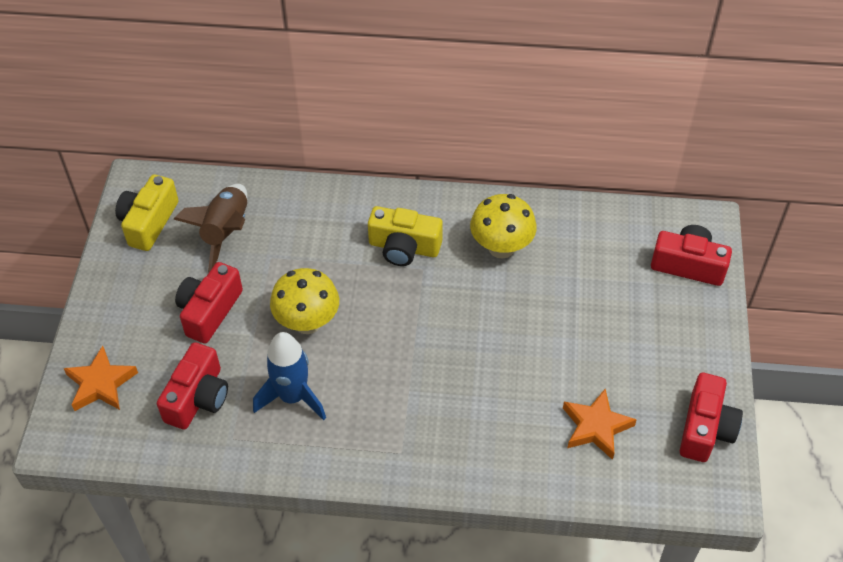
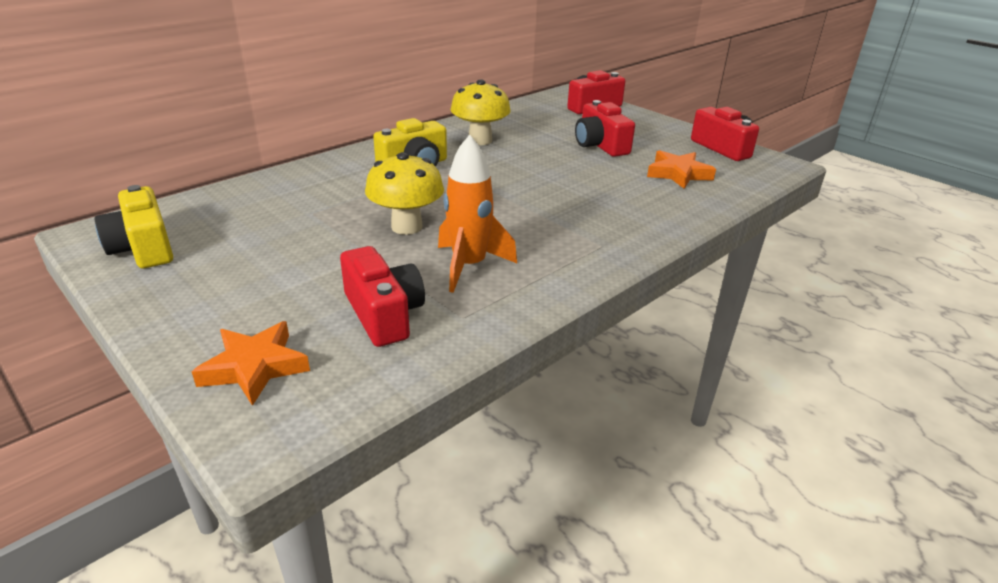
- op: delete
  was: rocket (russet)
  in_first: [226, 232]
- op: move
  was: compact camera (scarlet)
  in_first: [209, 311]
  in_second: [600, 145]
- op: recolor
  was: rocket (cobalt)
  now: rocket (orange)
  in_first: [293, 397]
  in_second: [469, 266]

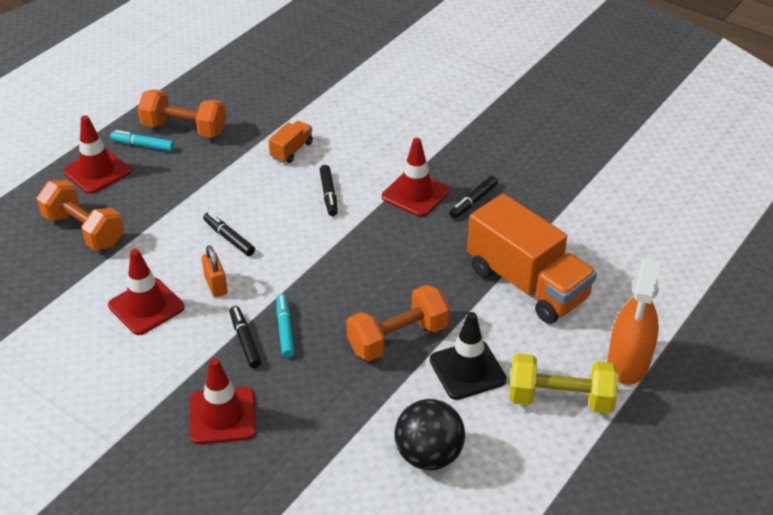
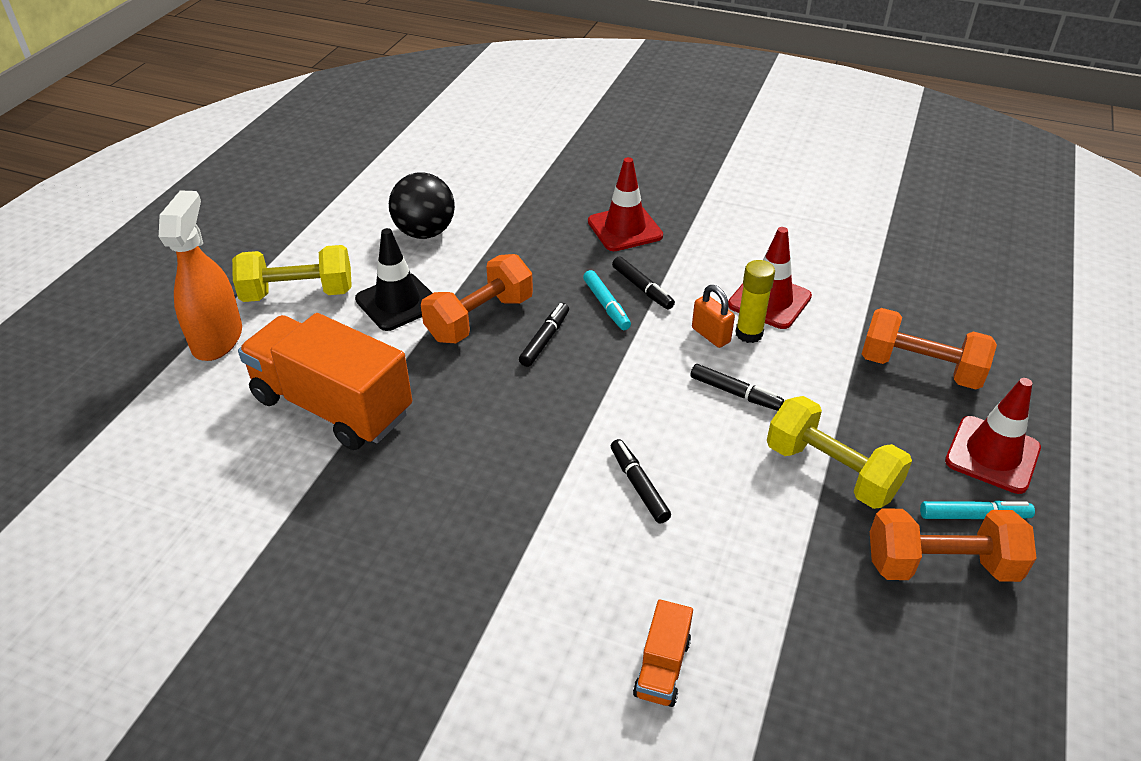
- op: move
  was: truck (orange)
  in_first: [291, 150]
  in_second: [662, 667]
- op: delete
  was: traffic cone (scarlet)
  in_first: [415, 194]
- op: move
  was: marker (black)
  in_first: [473, 201]
  in_second: [545, 339]
- op: insert
  now: stick of glue (golden)
  in_second: [749, 334]
- op: insert
  now: dumbbell (golden)
  in_second: [831, 471]

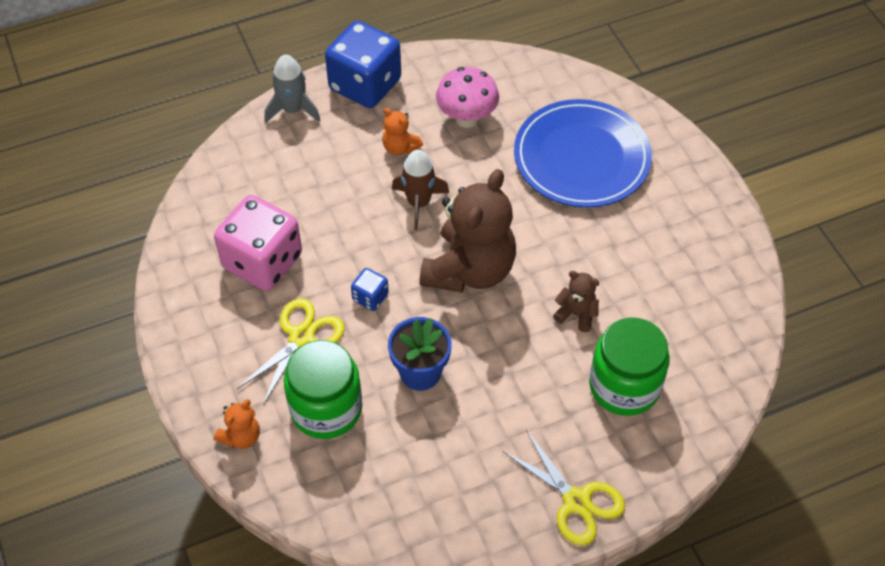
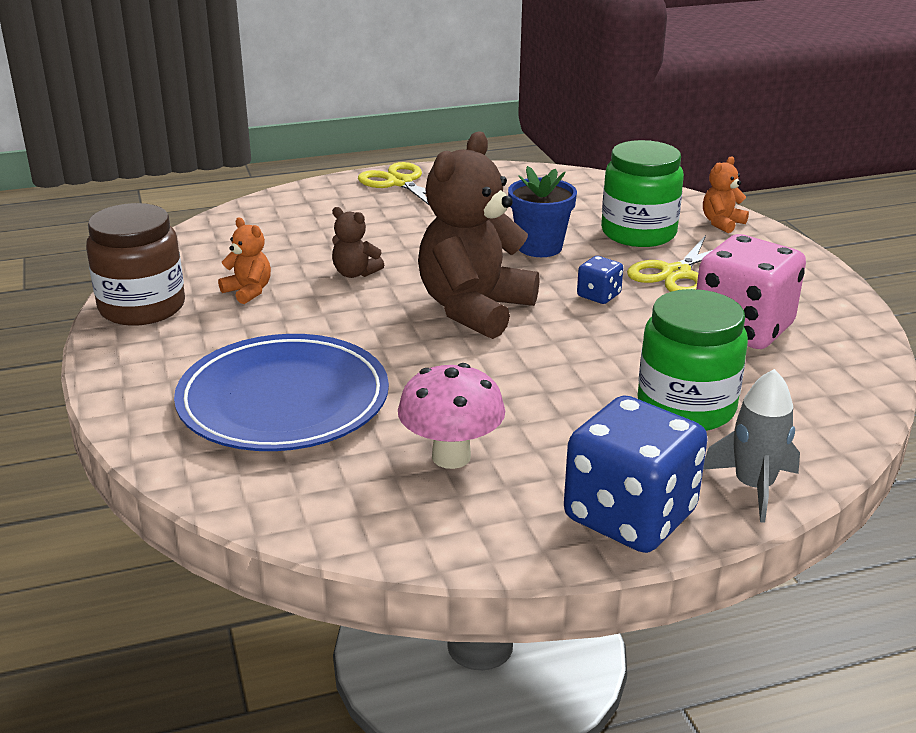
- op: move
  was: stuffed bear (orange)
  in_first: [400, 147]
  in_second: [248, 291]
- op: delete
  was: rocket (russet)
  in_first: [419, 203]
- op: move
  was: preserve jar (green)
  in_first: [624, 386]
  in_second: [686, 407]
- op: insert
  now: preserve jar (russet)
  in_second: [142, 307]

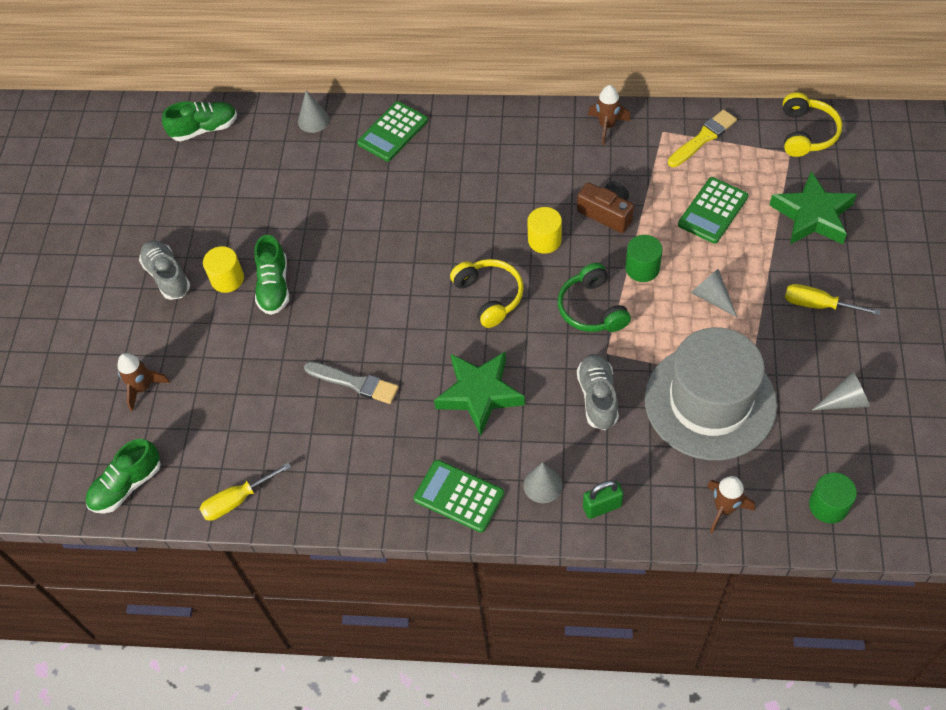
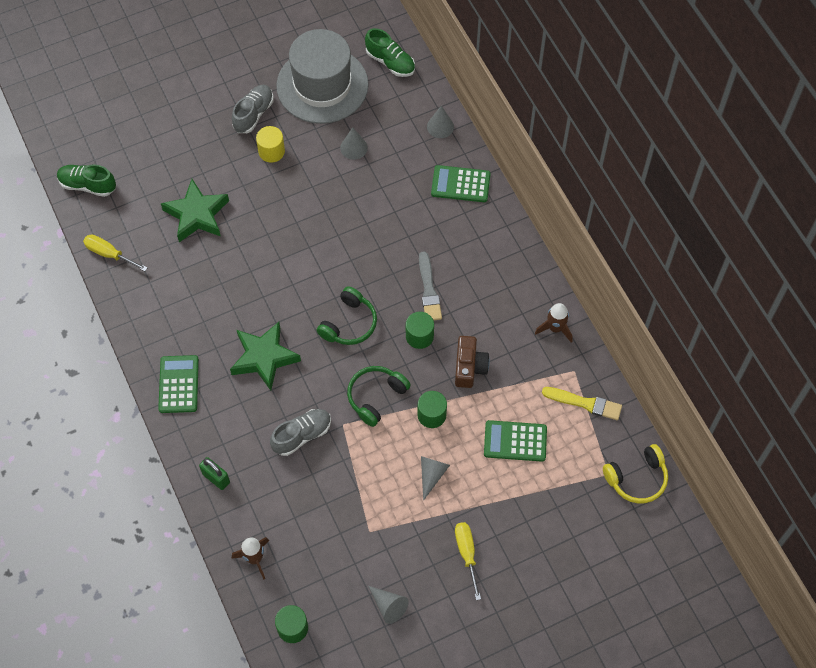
- op: move
  was: star (green)
  in_first: [812, 215]
  in_second: [197, 215]
- op: recolor
  was: cylinder shape (golden)
  now: cylinder shape (green)
  in_first: [544, 240]
  in_second: [419, 336]
- op: delete
  was: shoe (green)
  in_first: [274, 286]
- op: recolor
  was: over-ear headphones (golden)
  now: over-ear headphones (green)
  in_first: [489, 296]
  in_second: [349, 324]
- op: move
  was: top hat (ash-grey)
  in_first: [710, 401]
  in_second: [322, 85]
- op: delete
  was: rocket (russet)
  in_first: [143, 388]
- op: move
  was: brush (ash-grey)
  in_first: [354, 383]
  in_second: [429, 290]
- op: move
  was: cone shape (ash-grey)
  in_first: [542, 485]
  in_second: [353, 147]

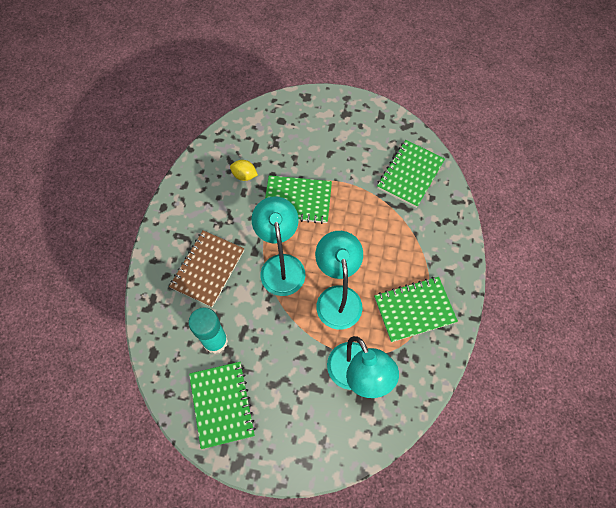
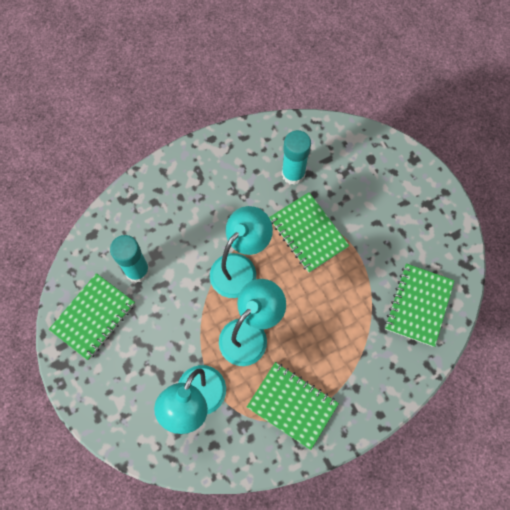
- op: rotate
  was: notebook (green)
  in_first: [410, 174]
  in_second: [418, 305]
  clockwise: -60
- op: replace
  was: toy lemon (golden)
  now: stick of glue (turquoise)
  in_first: [244, 175]
  in_second: [293, 174]
- op: delete
  was: notebook (russet)
  in_first: [207, 269]

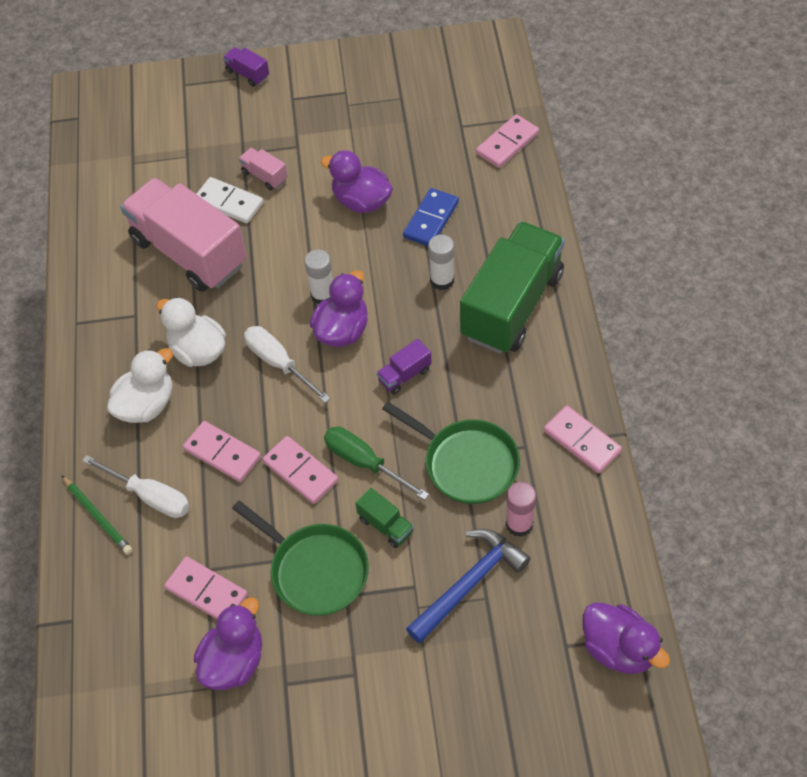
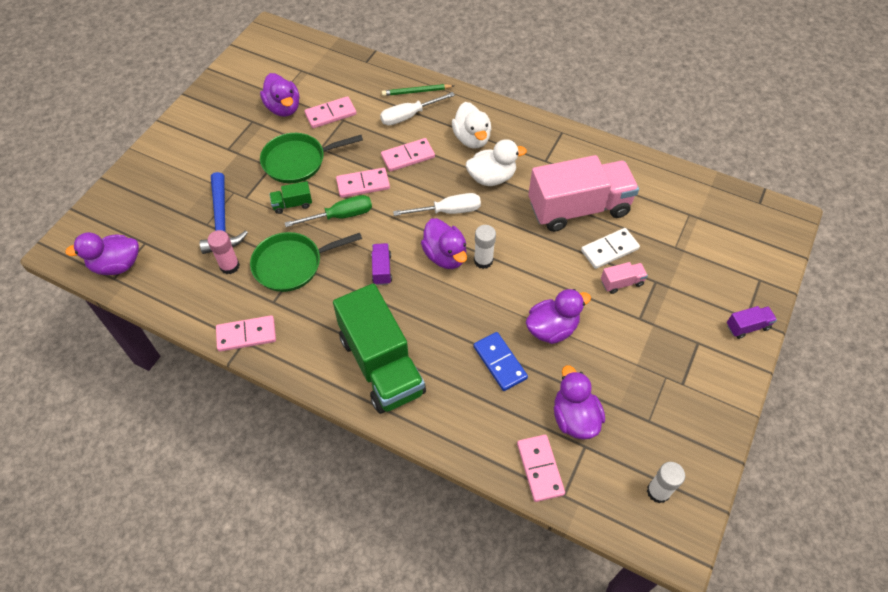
- op: move
  was: stick of glue (snow-white)
  in_first: [442, 280]
  in_second: [658, 491]
- op: insert
  now: rubber duck (royal purple)
  in_second: [574, 418]

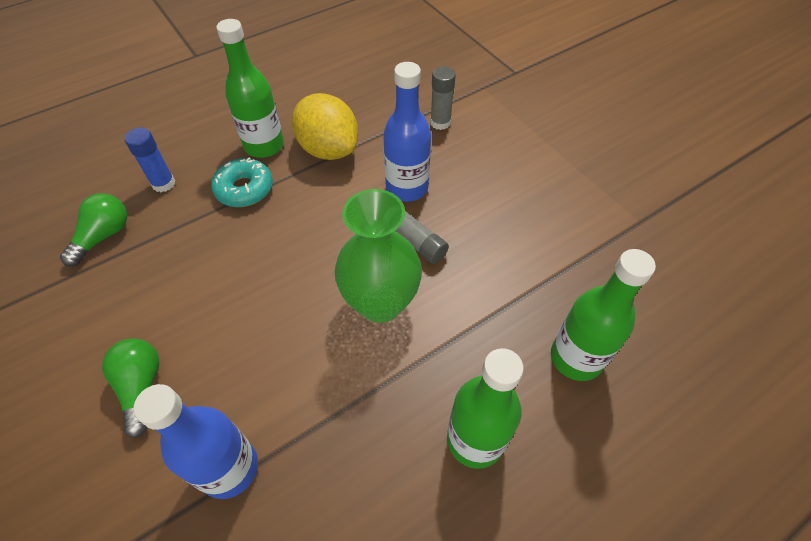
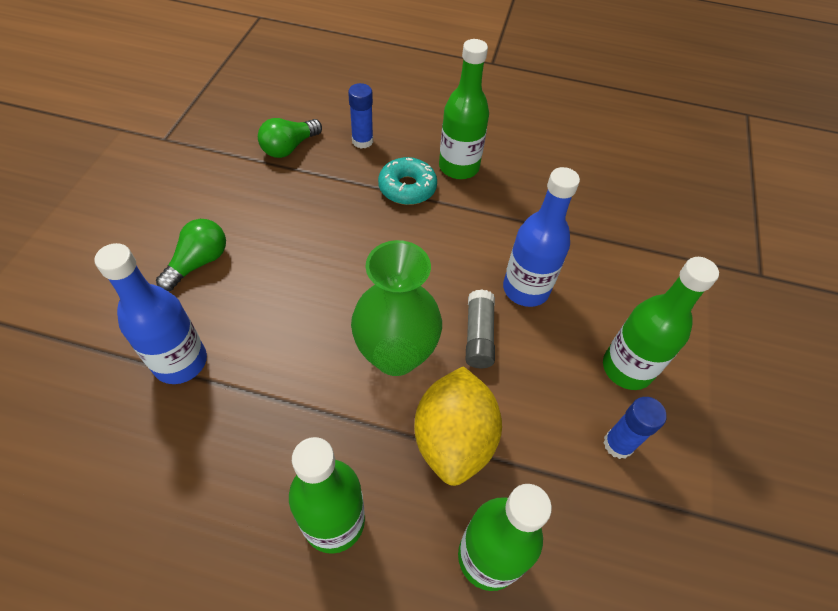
- op: delete
  was: stick of glue (ash-grey)
  in_first: [440, 122]
- op: move
  was: toy lemon (golden)
  in_first: [328, 149]
  in_second: [453, 439]
- op: rotate
  was: light bulb (green)
  in_first: [103, 236]
  in_second: [289, 147]
  clockwise: 150
- op: insert
  now: drink bottle (green)
  in_second: [627, 368]
- op: insert
  now: stick of glue (cobalt)
  in_second: [618, 444]

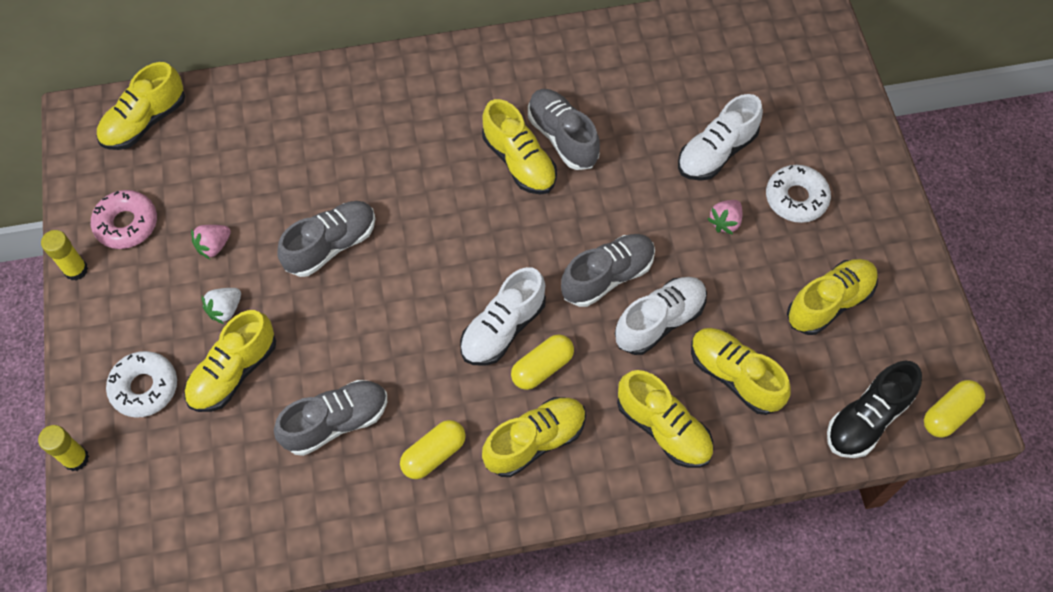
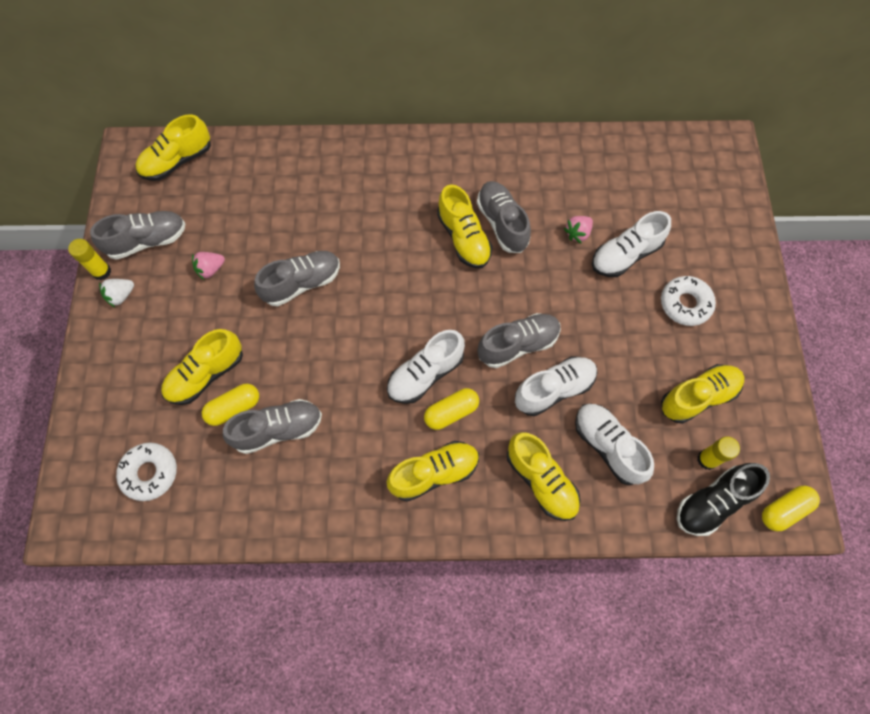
- op: replace
  was: glazed donut (pink)
  now: shoe (ash-grey)
  in_first: [126, 224]
  in_second: [147, 241]
- op: move
  was: berry (pink)
  in_first: [725, 222]
  in_second: [577, 233]
- op: move
  was: berry (snow-white)
  in_first: [225, 309]
  in_second: [121, 296]
- op: recolor
  was: shoe (golden)
  now: shoe (snow-white)
  in_first: [734, 376]
  in_second: [608, 446]
- op: move
  was: glazed donut (snow-white)
  in_first: [144, 387]
  in_second: [150, 473]
- op: move
  was: pill (golden)
  in_first: [434, 454]
  in_second: [234, 408]
- op: move
  was: stick of glue (golden)
  in_first: [76, 459]
  in_second: [707, 459]

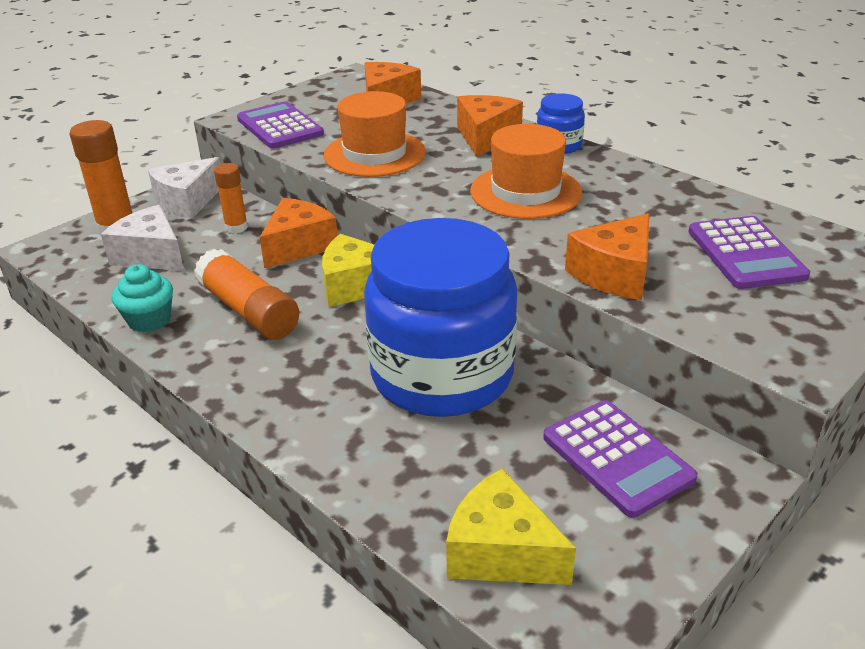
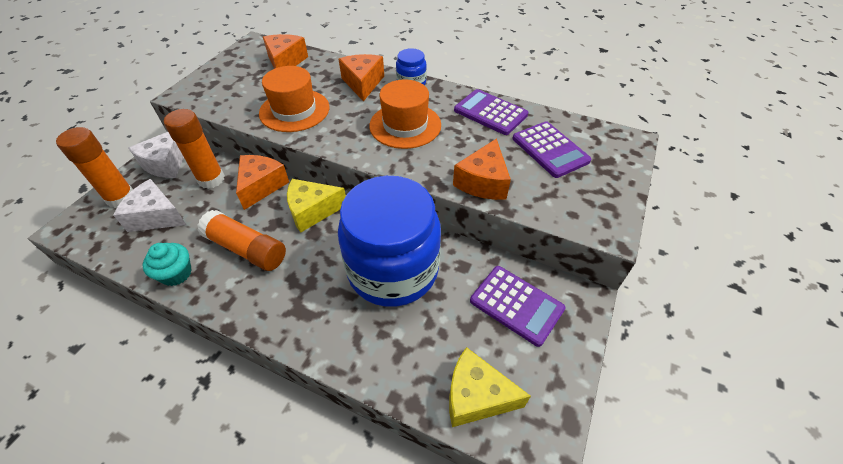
- op: move
  was: pocket calculator (royal purple)
  in_first: [280, 127]
  in_second: [490, 113]
- op: resize
  was: stick of glue (orange)
  in_first: [236, 227]
  in_second: [211, 179]
  ratio: 1.65

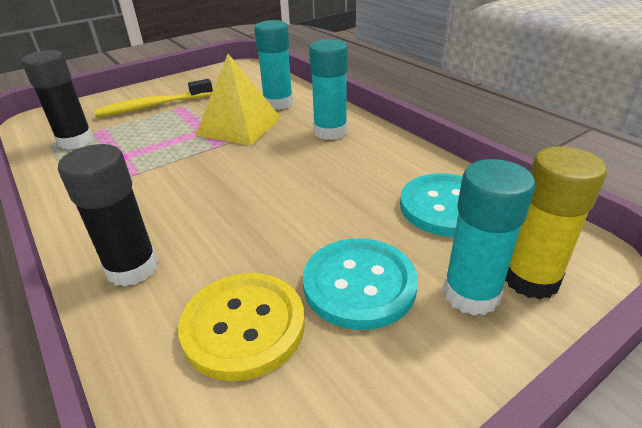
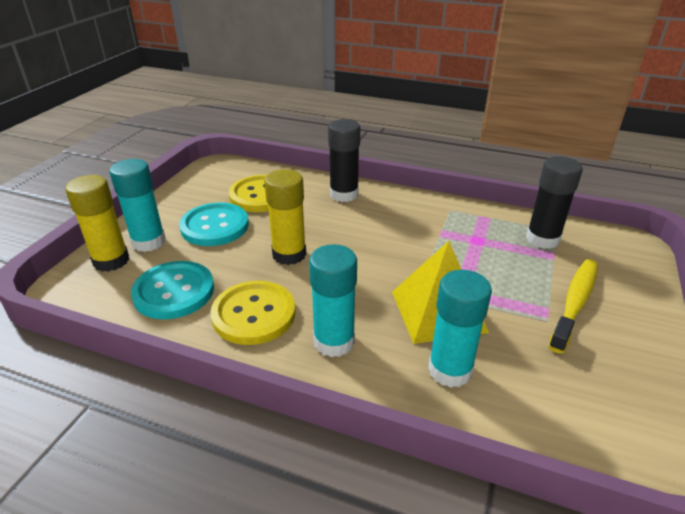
- op: insert
  now: stick of glue (golden)
  in_second: [289, 254]
- op: insert
  now: shirt button (golden)
  in_second: [254, 314]

